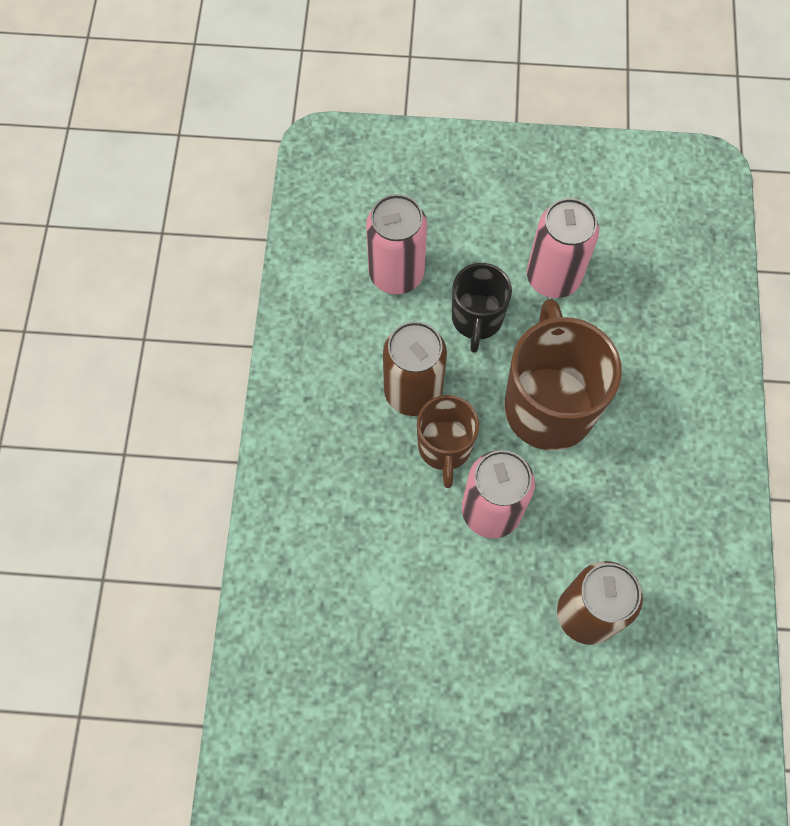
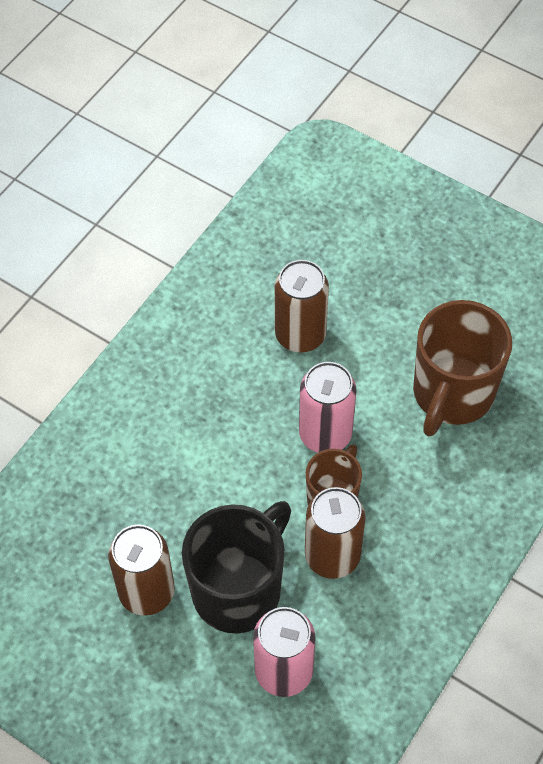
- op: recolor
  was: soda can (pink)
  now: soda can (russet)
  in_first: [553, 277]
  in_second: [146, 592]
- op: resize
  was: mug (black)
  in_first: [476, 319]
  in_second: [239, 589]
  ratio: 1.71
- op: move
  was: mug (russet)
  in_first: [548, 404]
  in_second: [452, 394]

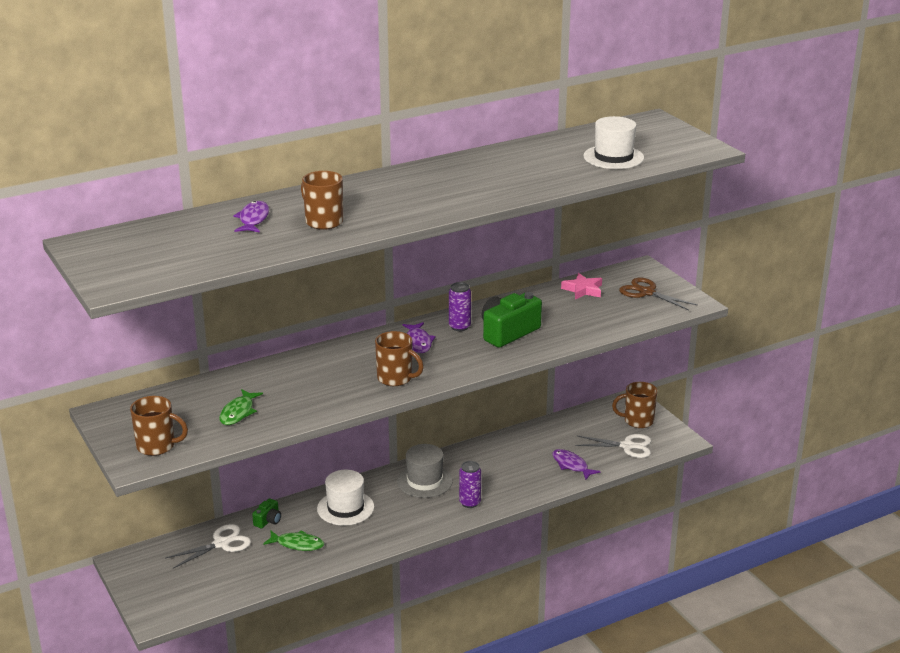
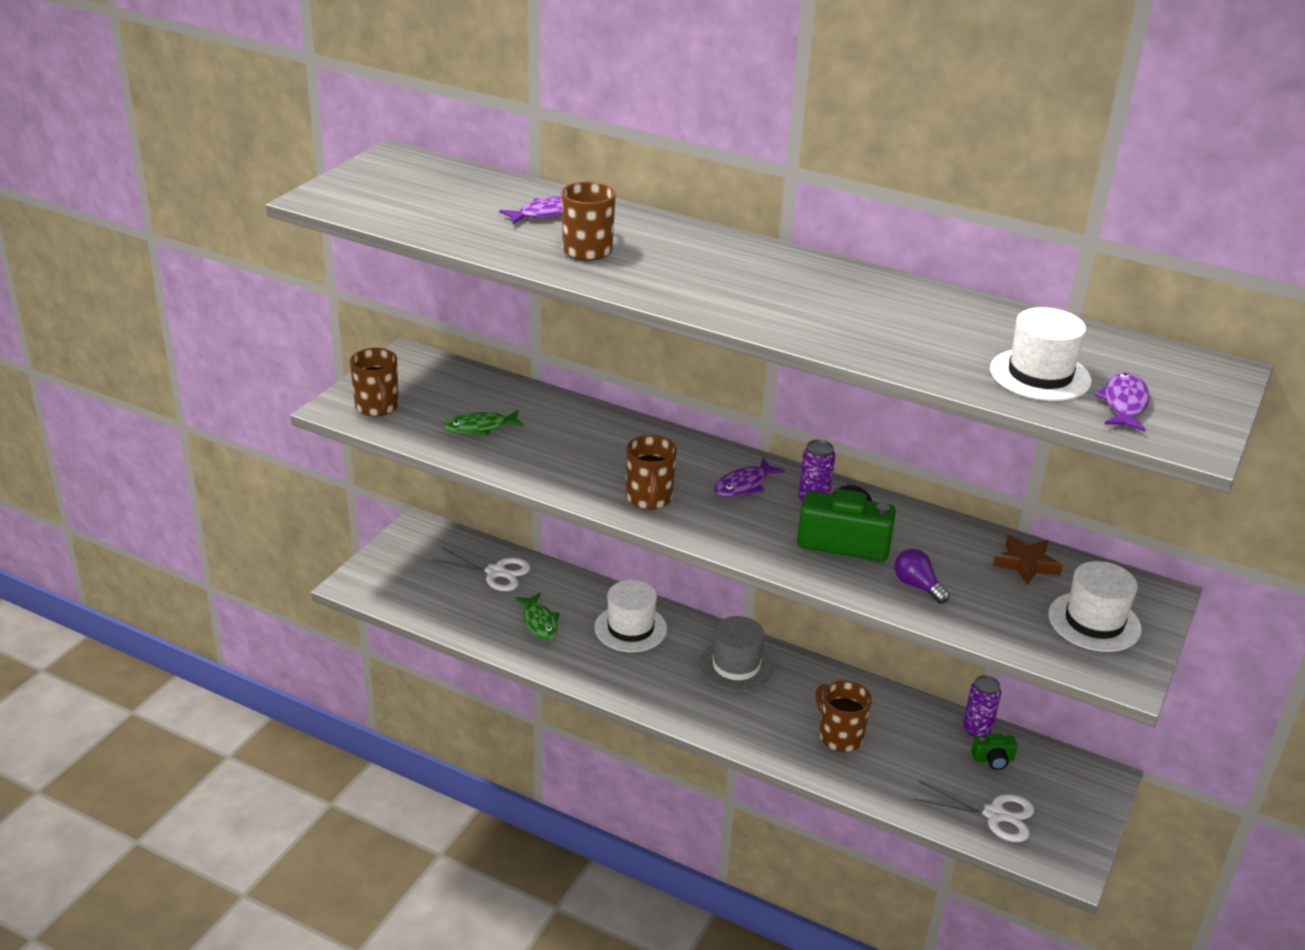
- op: recolor
  was: star (pink)
  now: star (russet)
  in_first: [583, 290]
  in_second: [1026, 564]
- op: replace
  was: scissors (russet)
  now: top hat (snow-white)
  in_first: [646, 292]
  in_second: [1094, 622]
- op: move
  was: mug (russet)
  in_first: [637, 421]
  in_second: [839, 736]
- op: rotate
  was: scissors (snow-white)
  in_first: [627, 446]
  in_second: [994, 815]
  clockwise: -45
- op: move
  was: toy fish (royal purple)
  in_first: [571, 465]
  in_second: [1124, 404]
- op: move
  was: soda can (royal purple)
  in_first: [470, 503]
  in_second: [977, 729]
- op: move
  was: compact camera (green)
  in_first: [268, 520]
  in_second: [993, 759]
- op: insert
  now: light bulb (royal purple)
  in_second: [917, 586]

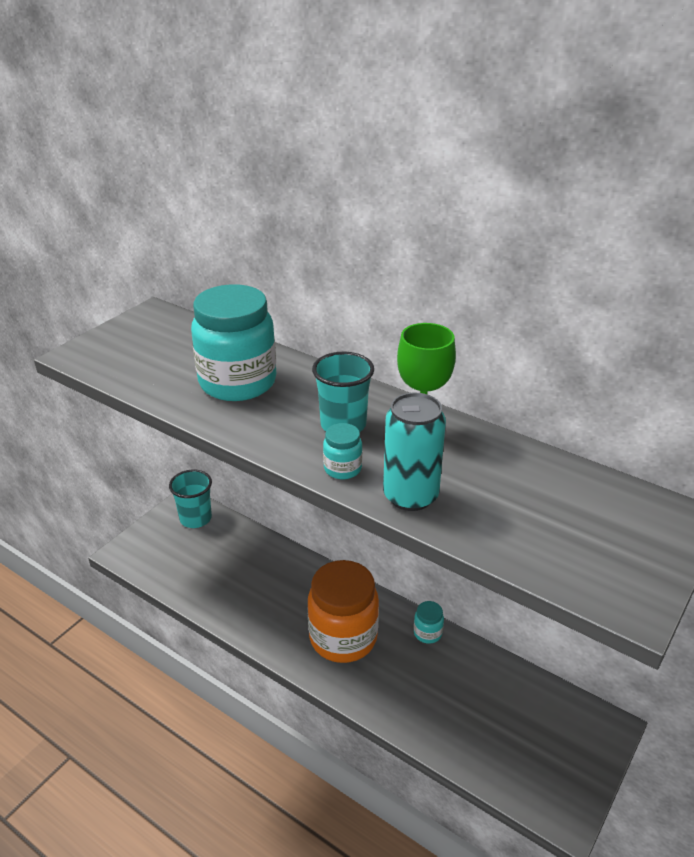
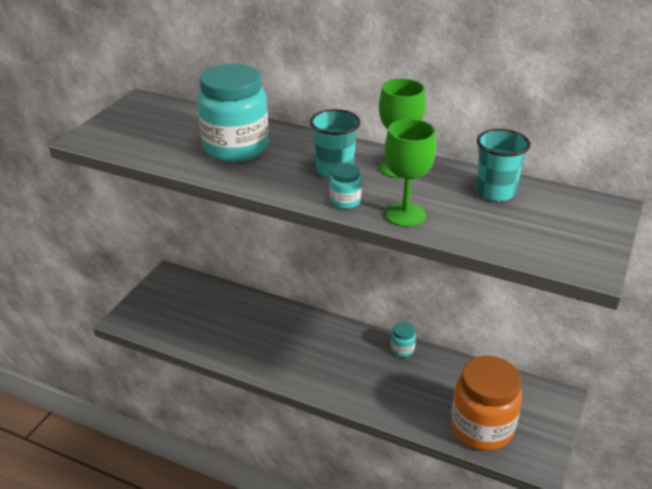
- op: replace
  was: soda can (turquoise)
  now: goblet (green)
  in_first: [410, 496]
  in_second: [405, 215]
- op: move
  was: beaker (turquoise)
  in_first: [195, 518]
  in_second: [495, 192]
- op: move
  was: preserve jar (orange)
  in_first: [343, 638]
  in_second: [482, 428]

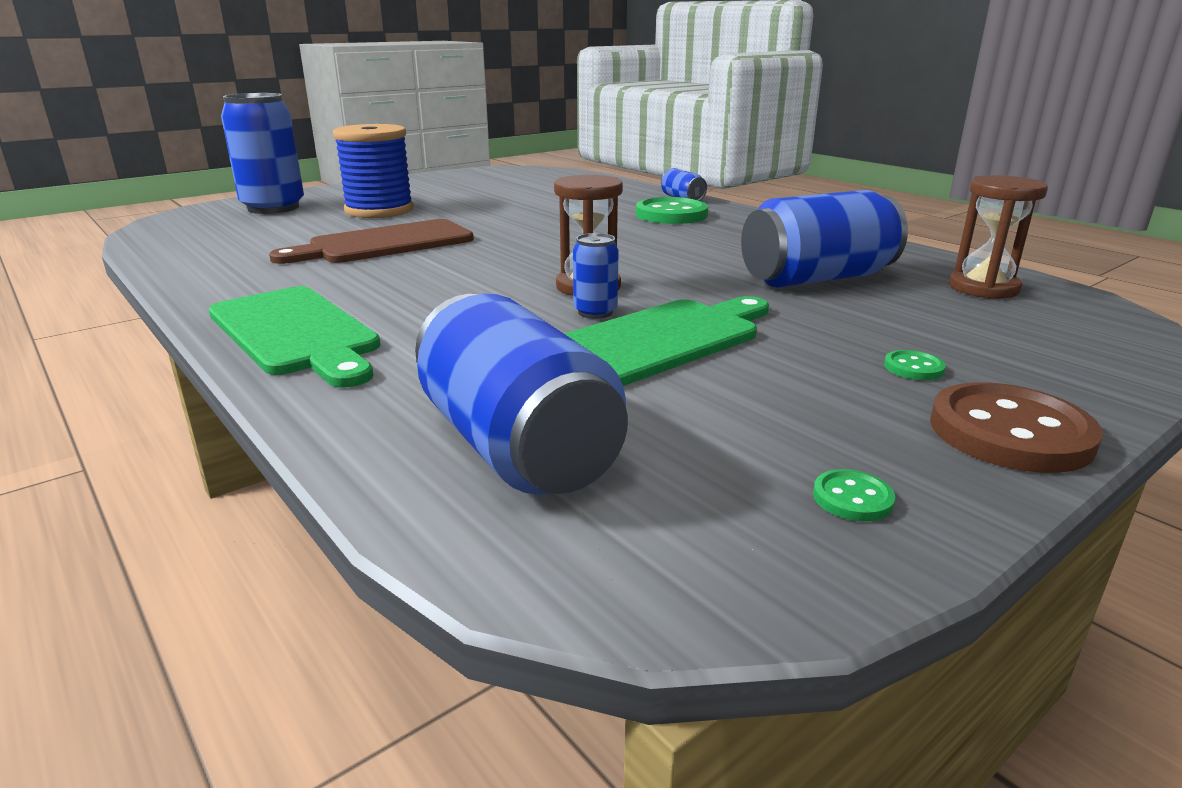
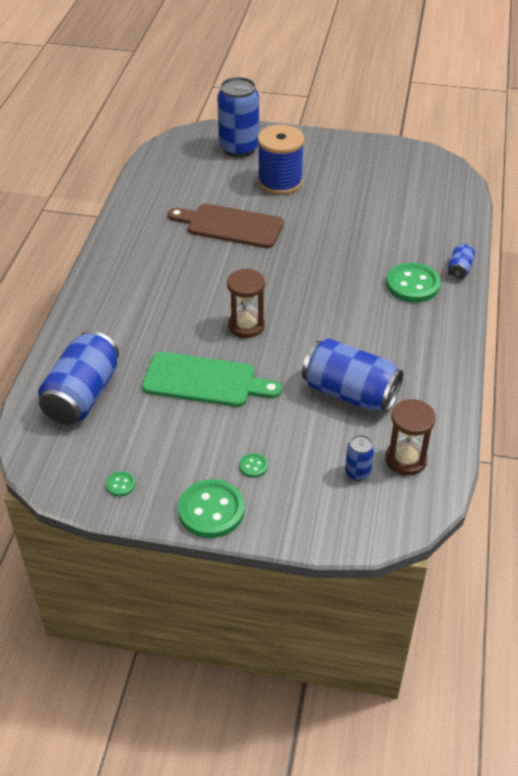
- op: move
  was: soda can (cobalt)
  in_first: [595, 312]
  in_second: [357, 472]
- op: delete
  was: cutting board (green)
  in_first: [296, 333]
- op: recolor
  was: shirt button (russet)
  now: shirt button (green)
  in_first: [1010, 432]
  in_second: [211, 510]

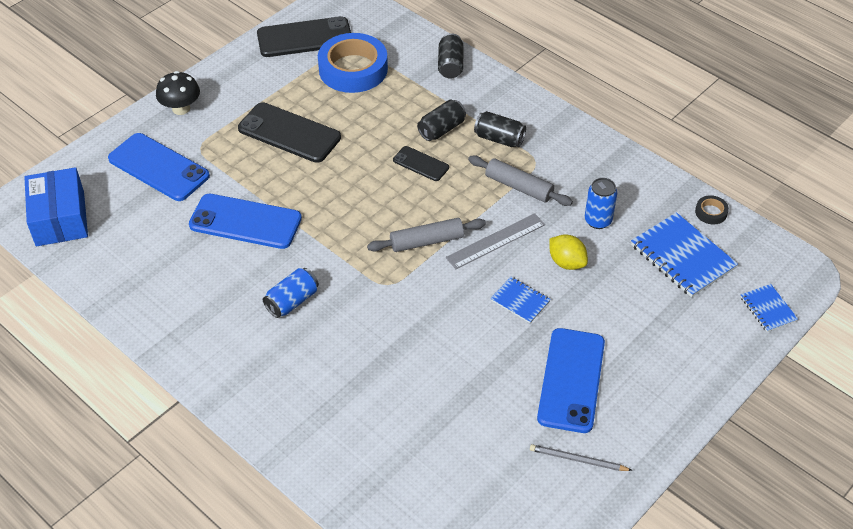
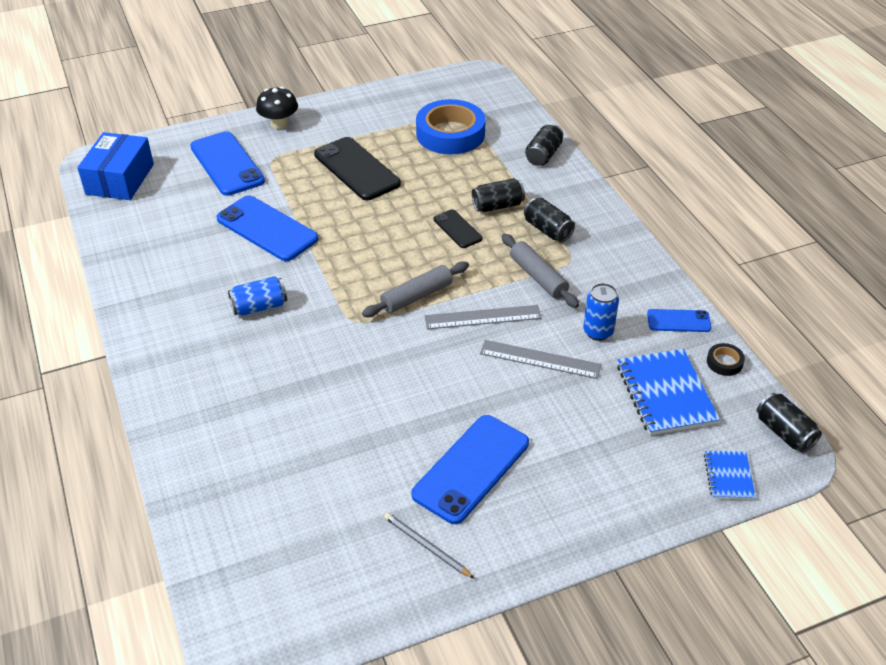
- op: delete
  was: phone (black)
  in_first: [304, 38]
- op: rotate
  was: dough roller (ash-grey)
  in_first: [427, 241]
  in_second: [417, 296]
  clockwise: -45
- op: replace
  was: toy lemon (golden)
  now: straightedge (ash-grey)
  in_first: [566, 262]
  in_second: [540, 359]
- op: delete
  was: notebook (cobalt)
  in_first: [520, 301]
- op: insert
  now: phone (cobalt)
  in_second: [678, 321]
- op: insert
  now: soda can (black)
  in_second: [784, 432]

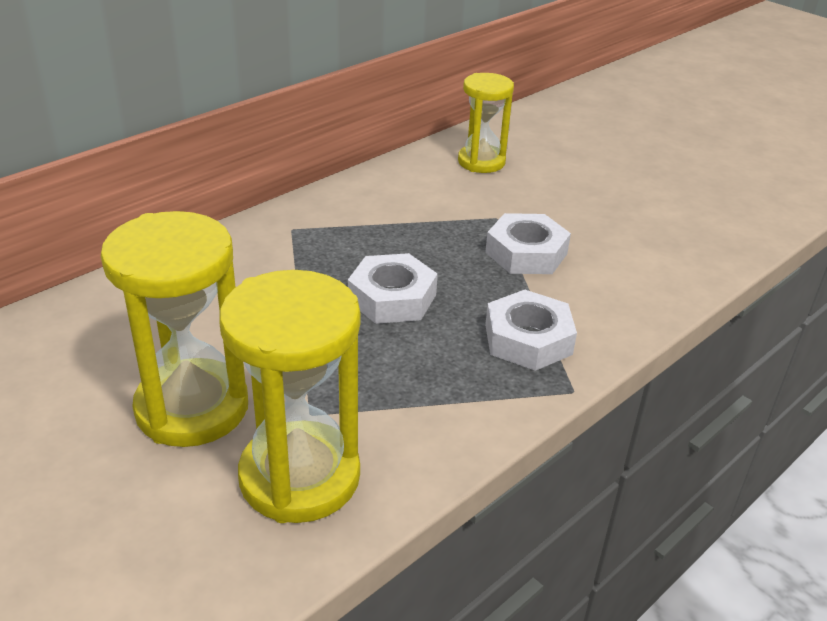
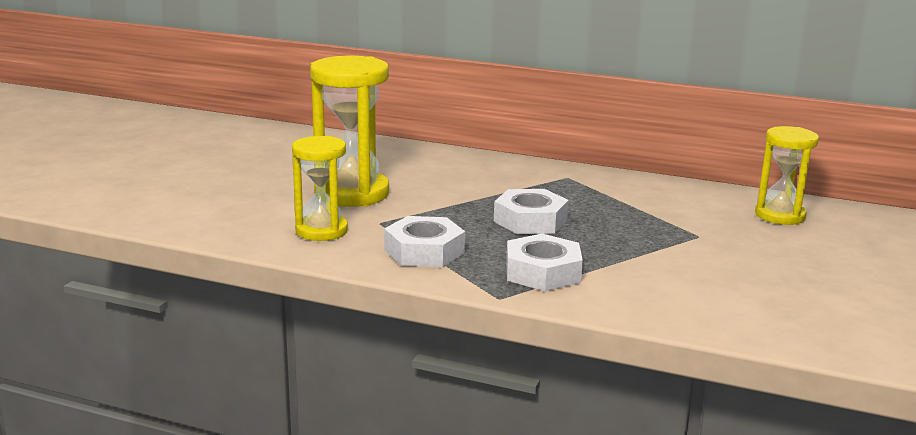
- op: move
  was: nut (snow-white)
  in_first: [526, 253]
  in_second: [424, 251]
- op: resize
  was: hourglass (golden)
  in_first: [300, 477]
  in_second: [321, 231]
  ratio: 0.64

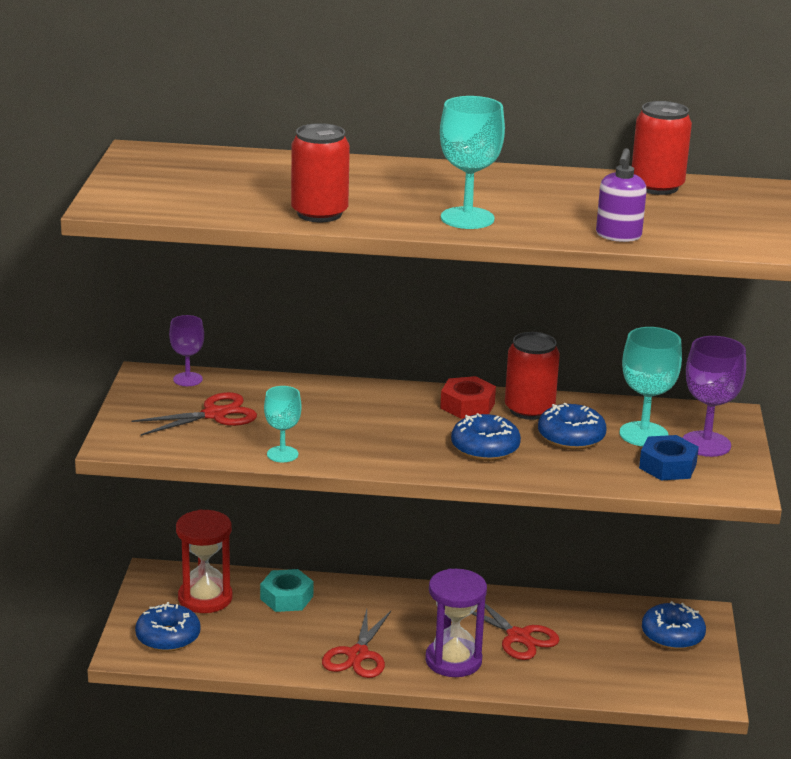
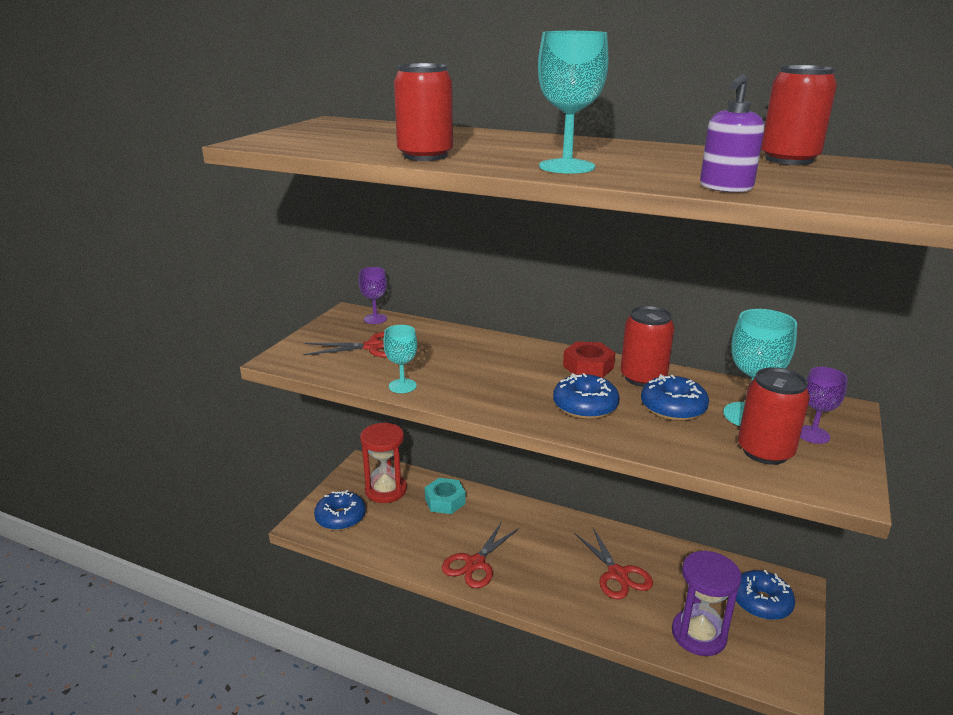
- op: resize
  was: goblet (royal purple)
  in_first: [706, 444]
  in_second: [813, 434]
  ratio: 0.62
- op: replace
  was: nut (cobalt)
  now: soda can (scarlet)
  in_first: [667, 466]
  in_second: [765, 451]
- op: move
  was: hourglass (royal purple)
  in_first: [453, 660]
  in_second: [698, 634]

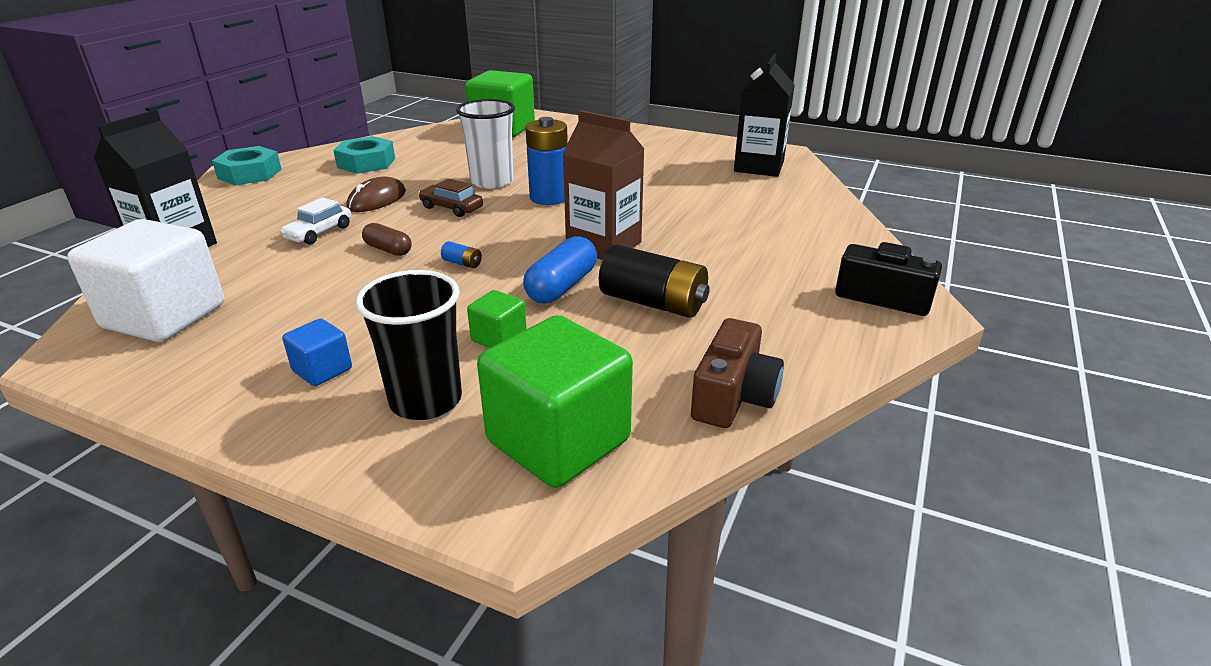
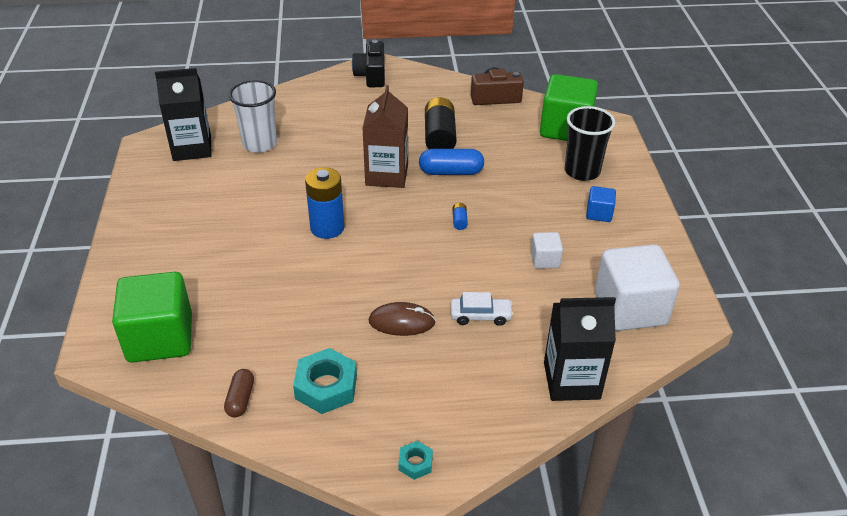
- op: move
  was: beaker (snow-white)
  in_first: [492, 181]
  in_second: [260, 144]
- op: resize
  was: nut (turquoise)
  in_first: [249, 174]
  in_second: [415, 463]
  ratio: 0.52
- op: delete
  was: toy car (russet)
  in_first: [451, 208]
- op: move
  was: pill (russet)
  in_first: [388, 249]
  in_second: [240, 399]
- op: delete
  was: cube (green)
  in_first: [499, 338]
- op: insert
  now: cube (snow-white)
  in_second: [545, 260]

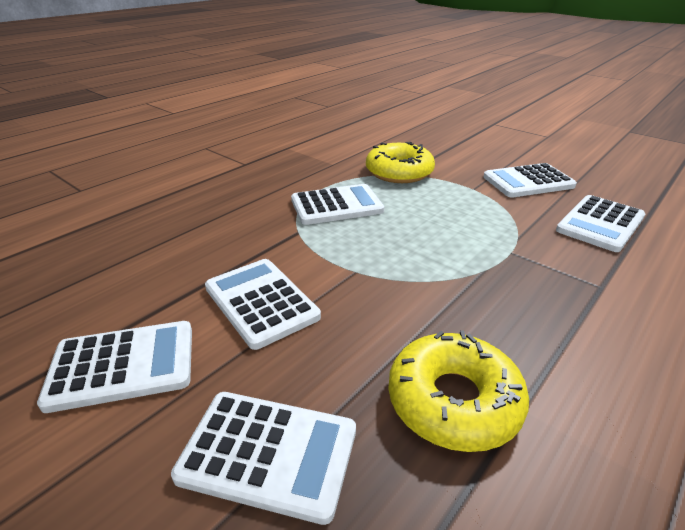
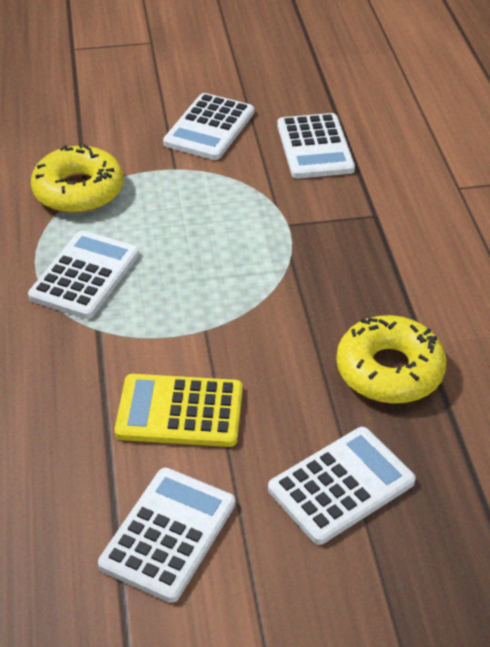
- op: recolor
  was: pocket calculator (snow-white)
  now: pocket calculator (golden)
  in_first: [261, 302]
  in_second: [180, 412]

